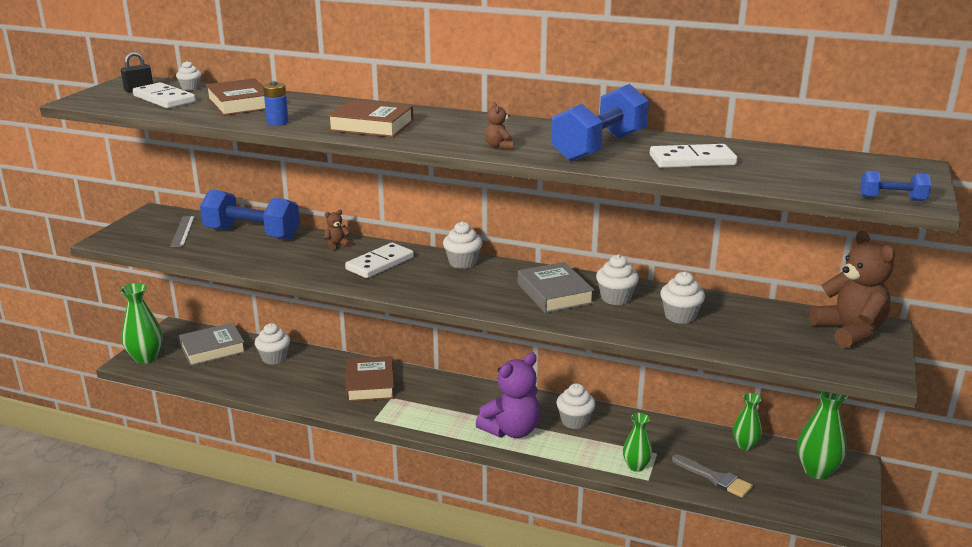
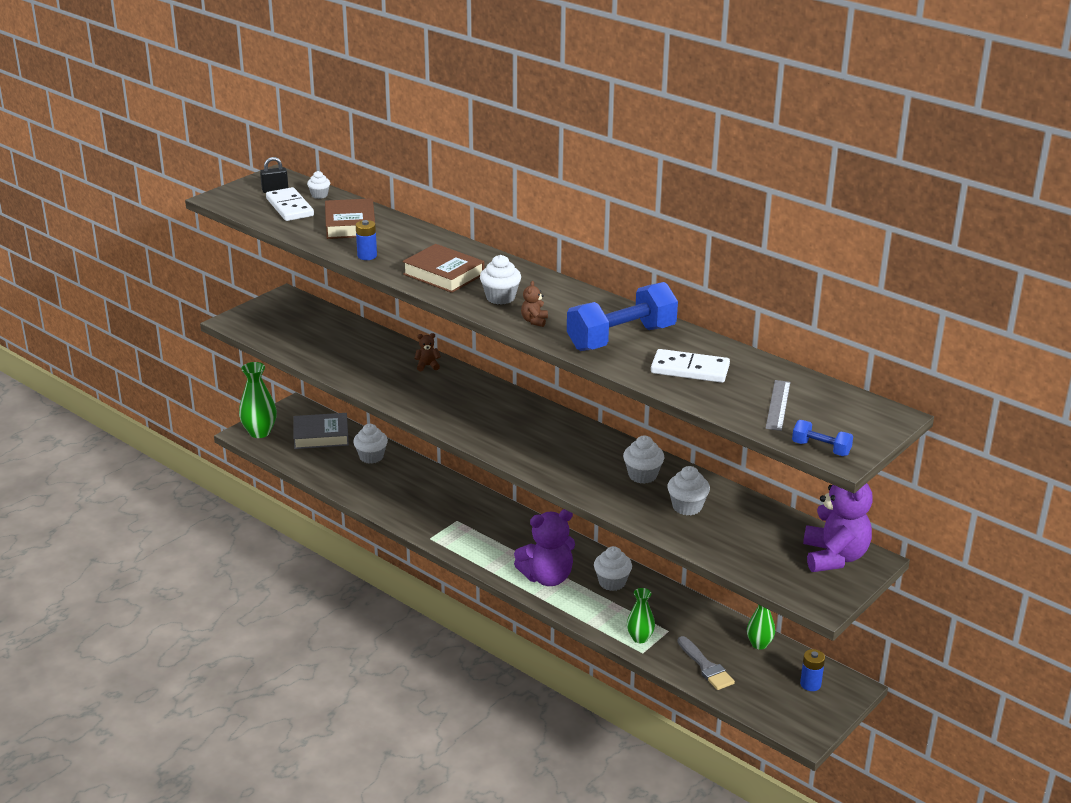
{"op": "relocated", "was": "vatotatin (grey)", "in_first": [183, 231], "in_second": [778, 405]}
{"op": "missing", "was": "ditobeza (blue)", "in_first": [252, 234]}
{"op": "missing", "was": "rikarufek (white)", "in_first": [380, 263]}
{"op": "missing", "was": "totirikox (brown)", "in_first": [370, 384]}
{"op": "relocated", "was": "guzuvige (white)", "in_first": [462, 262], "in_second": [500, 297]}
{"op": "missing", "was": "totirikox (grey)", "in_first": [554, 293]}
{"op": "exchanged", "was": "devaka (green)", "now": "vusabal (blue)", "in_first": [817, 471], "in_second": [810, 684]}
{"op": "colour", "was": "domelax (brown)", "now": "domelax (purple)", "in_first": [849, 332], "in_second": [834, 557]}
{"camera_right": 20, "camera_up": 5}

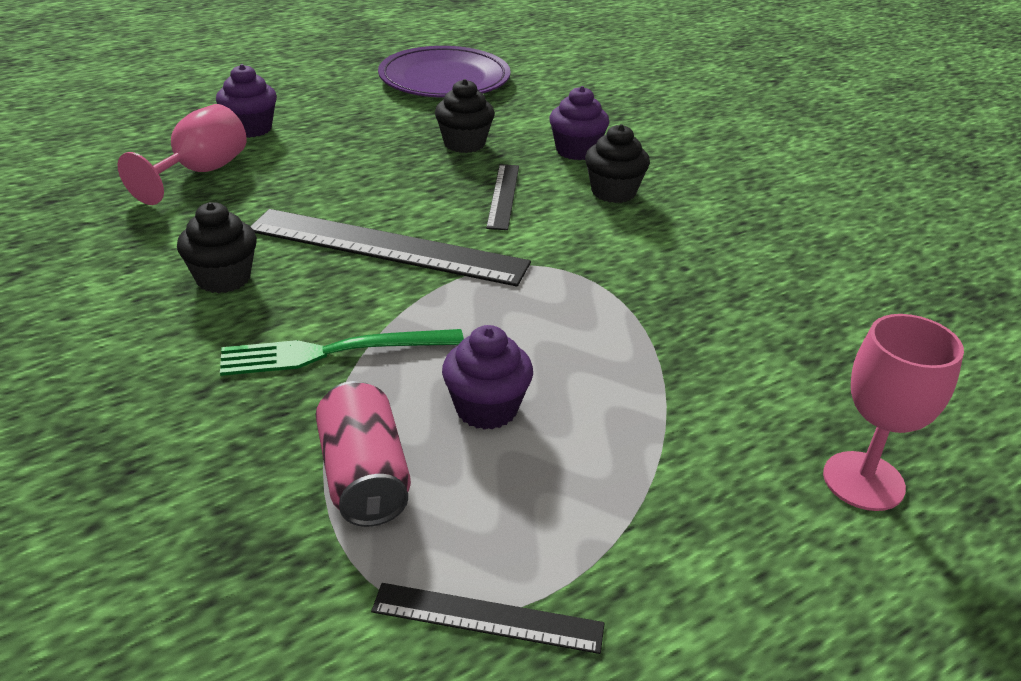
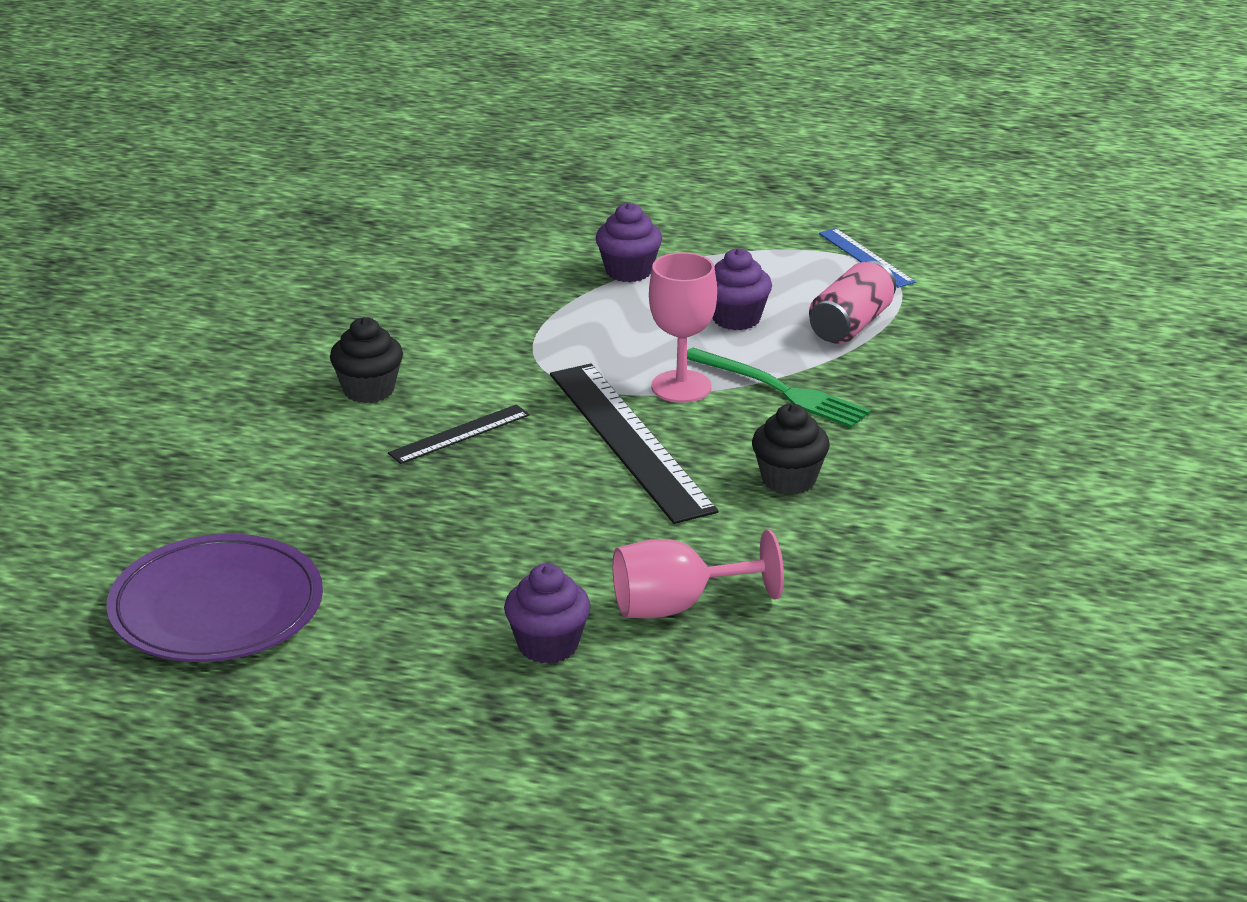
{"op": "colour", "was": "vatotatin (black)", "now": "vatotatin (blue)", "in_first": [487, 618], "in_second": [866, 257]}
{"op": "missing", "was": "guzuvige (black)", "in_first": [464, 144]}
{"op": "relocated", "was": "guzuvige (purple)", "in_first": [576, 151], "in_second": [628, 271]}
{"op": "relocated", "was": "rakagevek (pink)", "in_first": [863, 481], "in_second": [681, 387]}
{"camera_right": -130, "camera_up": -5}

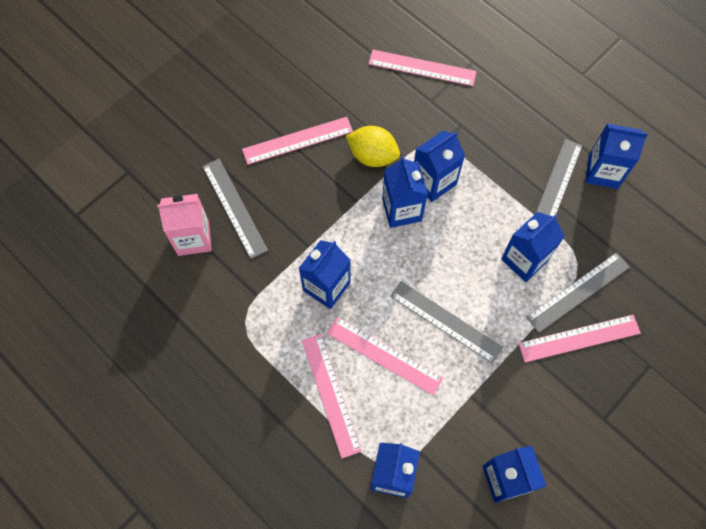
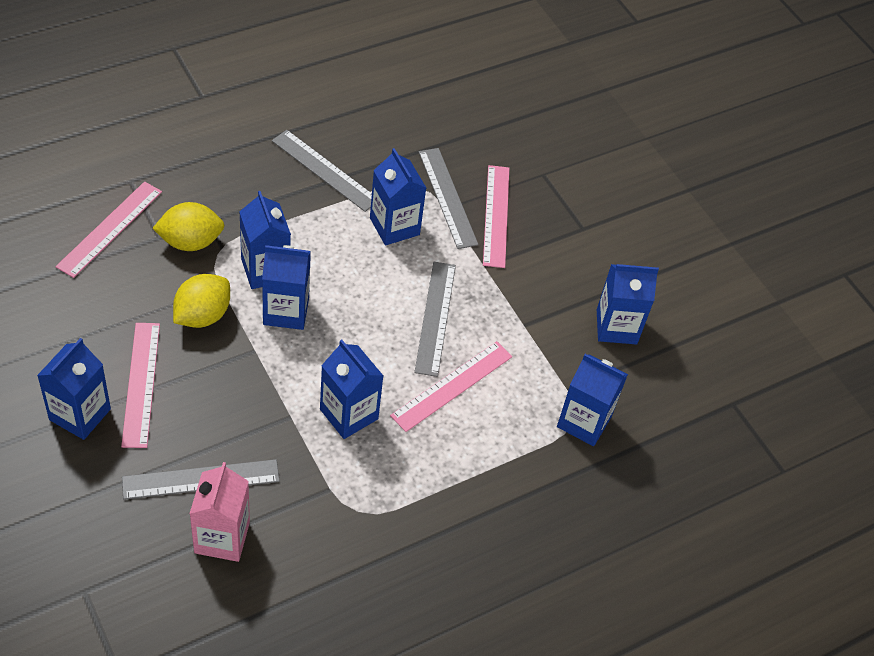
{"op": "missing", "was": "vatotatin (pink)", "in_first": [331, 394]}
{"op": "spun", "was": "vatotatin (grey)", "in_first": [445, 321], "in_second": [435, 318], "clockwise": -45}
{"op": "relocated", "was": "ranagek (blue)", "in_first": [603, 172], "in_second": [80, 414]}
{"op": "appeared", "now": "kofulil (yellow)", "in_second": [190, 242]}
{"camera_right": -80, "camera_up": -15}

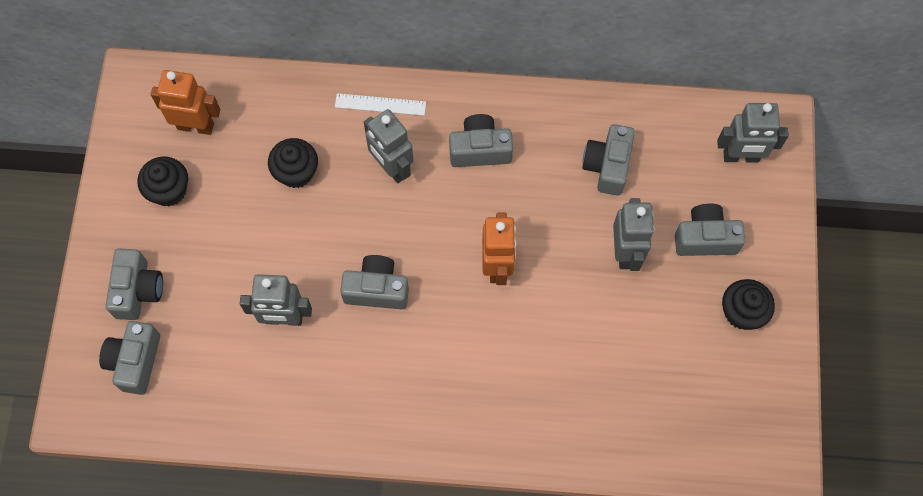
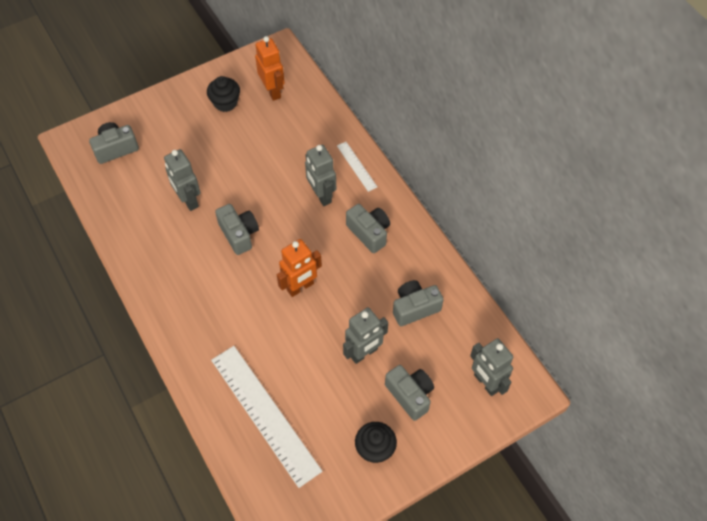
{"op": "missing", "was": "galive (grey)", "in_first": [138, 290]}
{"op": "missing", "was": "guzuvige (black)", "in_first": [296, 172]}
{"op": "spun", "was": "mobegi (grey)", "in_first": [392, 167], "in_second": [321, 195], "clockwise": -45}
{"op": "appeared", "now": "vatotatin (white)", "in_second": [265, 414]}
{"camera_right": 55, "camera_up": -10}

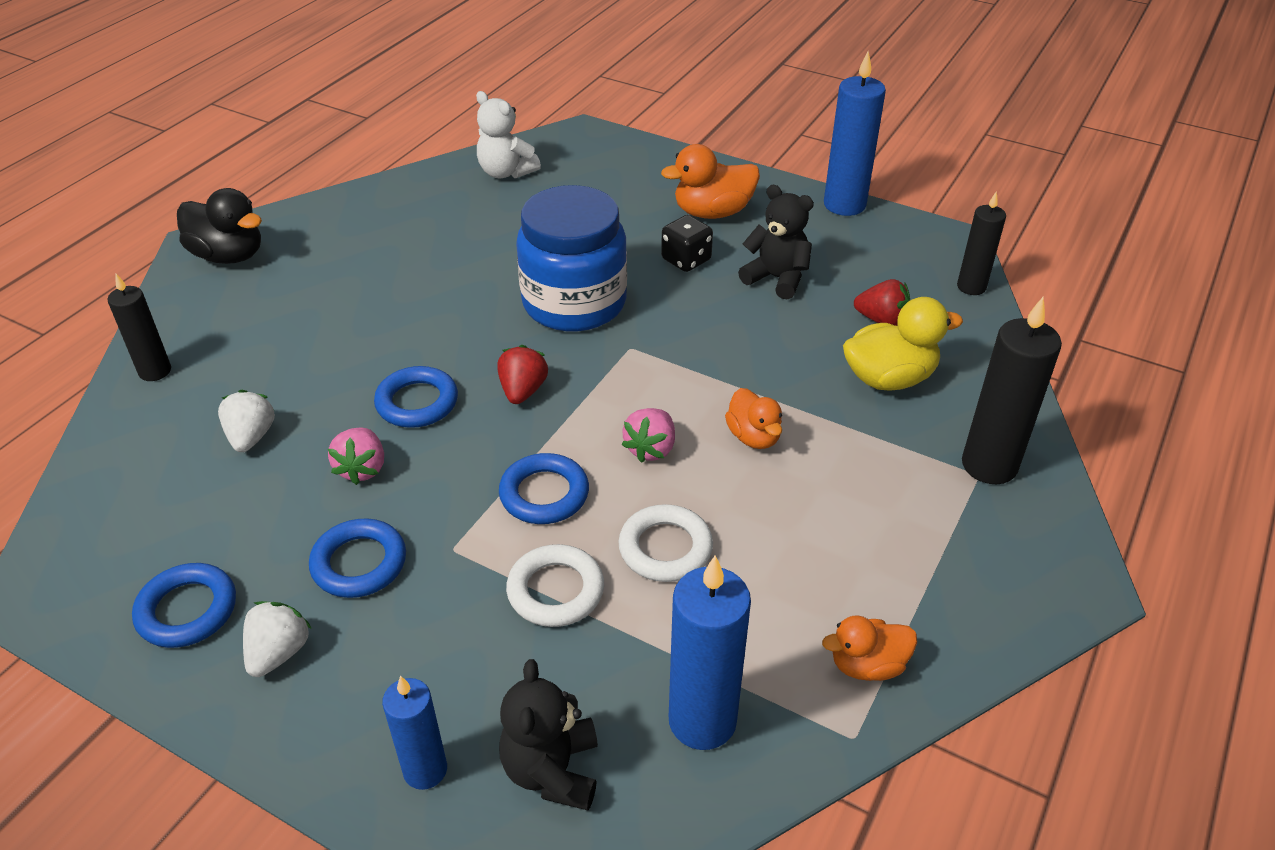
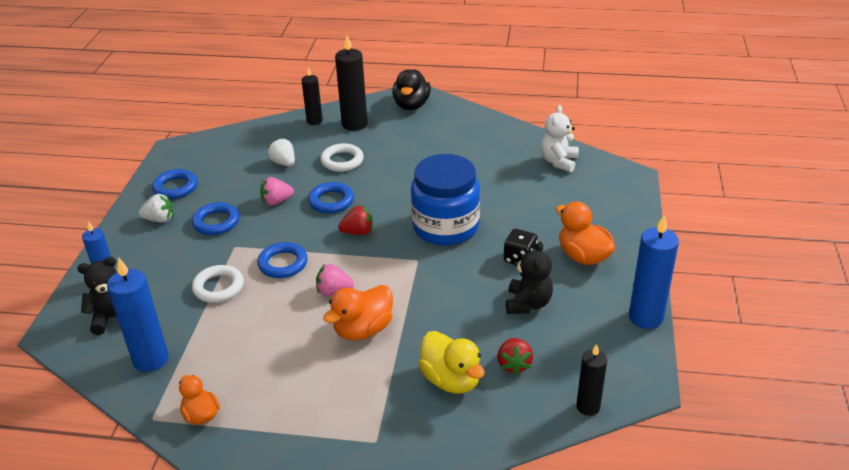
{"op": "spun", "was": "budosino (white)", "in_first": [251, 437], "in_second": [283, 163], "clockwise": -105}
{"op": "relocated", "was": "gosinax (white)", "in_first": [665, 548], "in_second": [342, 161]}
{"op": "size", "was": "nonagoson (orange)", "in_first": [753, 437], "in_second": [363, 329], "ratio": 1.56}
{"op": "relocated", "was": "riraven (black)", "in_first": [989, 465], "in_second": [354, 124]}
{"camera_right": 70, "camera_up": -5}

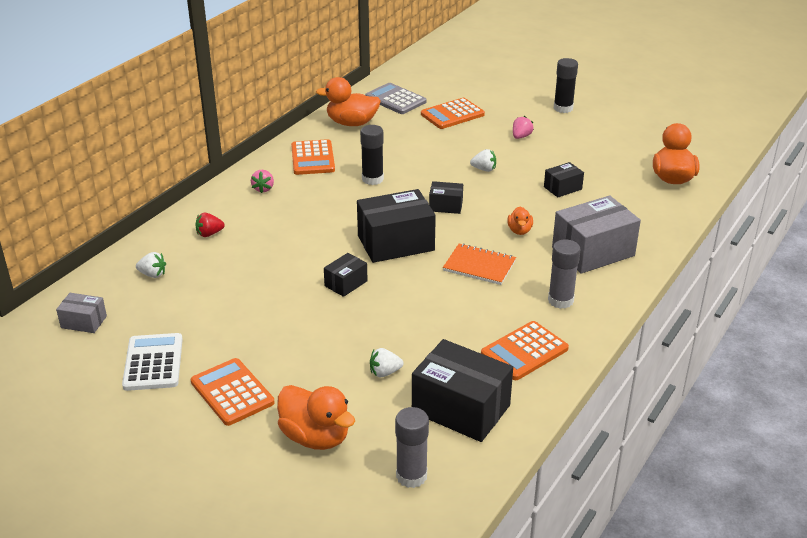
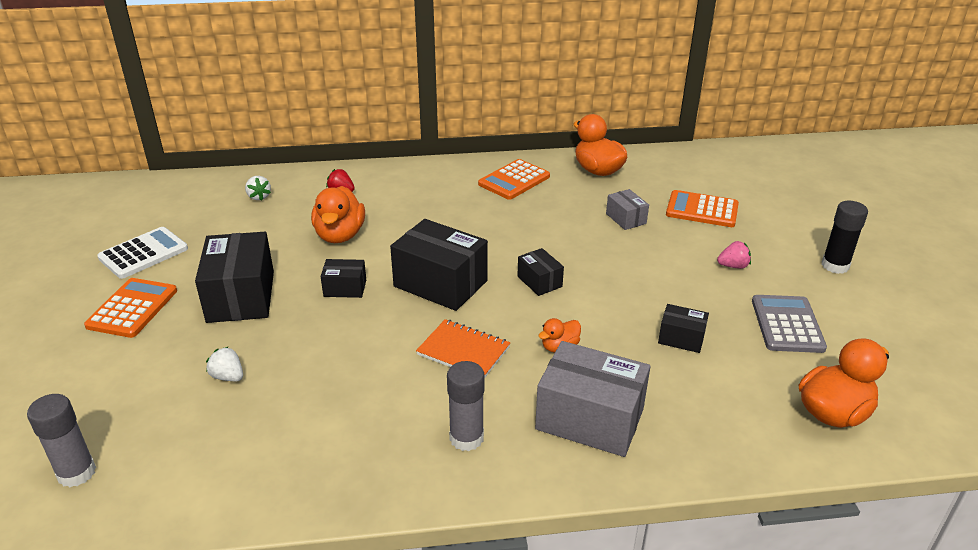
{"op": "relocated", "was": "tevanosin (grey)", "in_first": [84, 322], "in_second": [626, 218]}
{"op": "missing", "was": "budosino (pink)", "in_first": [263, 189]}
{"op": "relocated", "was": "nonagoson (orange)", "in_first": [315, 437], "in_second": [340, 235]}
{"op": "missing", "was": "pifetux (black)", "in_first": [372, 179]}
{"op": "relocated", "was": "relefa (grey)", "in_first": [395, 100], "in_second": [787, 324]}
{"op": "relocated", "was": "tevanosin (black)", "in_first": [461, 408], "in_second": [241, 296]}
{"op": "spun", "was": "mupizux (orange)", "in_first": [479, 266], "in_second": [463, 351], "clockwise": -45}
{"op": "missing", "was": "budosino (white)", "in_first": [484, 169]}
{"op": "missing", "was": "relefa (orange)", "in_first": [524, 351]}
{"camera_right": 50, "camera_up": 0}

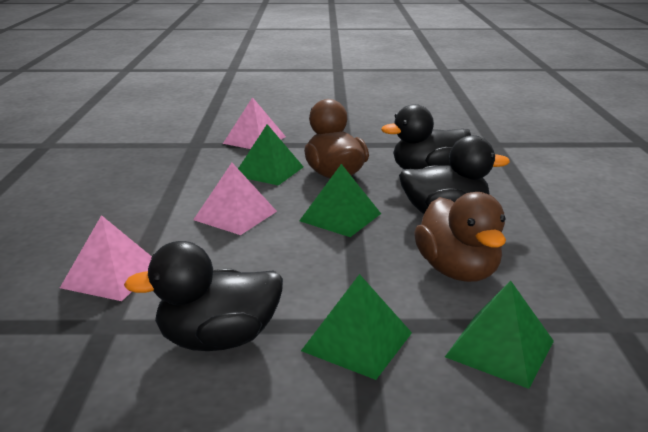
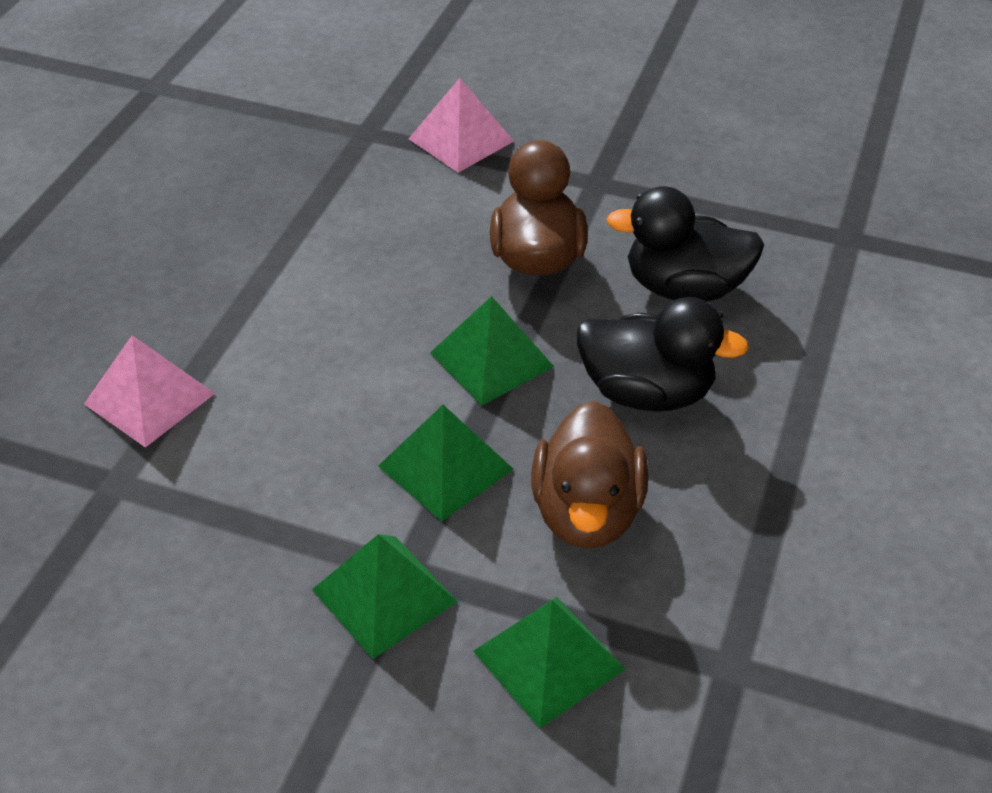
{"op": "missing", "was": "nonagoson (black)", "in_first": [218, 339]}
{"op": "missing", "was": "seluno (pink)", "in_first": [235, 215]}
{"op": "relocated", "was": "seluno (green)", "in_first": [269, 171], "in_second": [445, 467]}
{"camera_right": 20, "camera_up": 20}

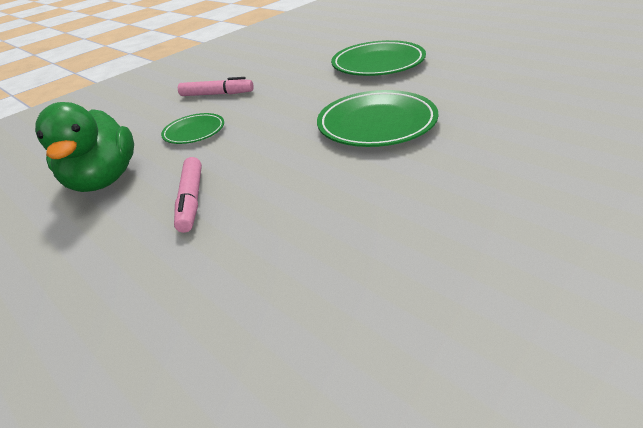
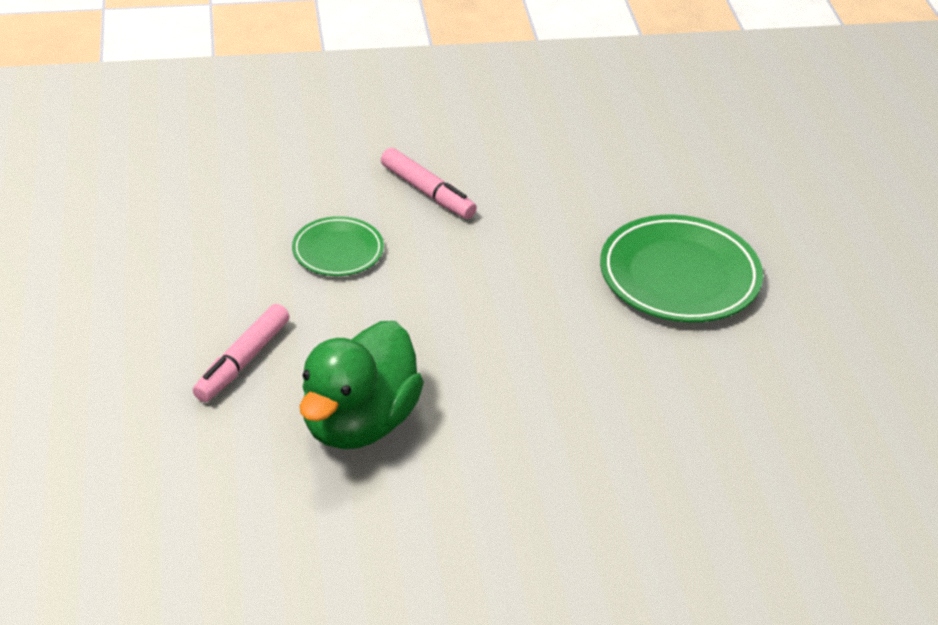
{"op": "relocated", "was": "nonagoson (green)", "in_first": [103, 180], "in_second": [359, 422]}
{"op": "missing", "was": "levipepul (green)", "in_first": [376, 124]}
{"camera_right": 30, "camera_up": 5}

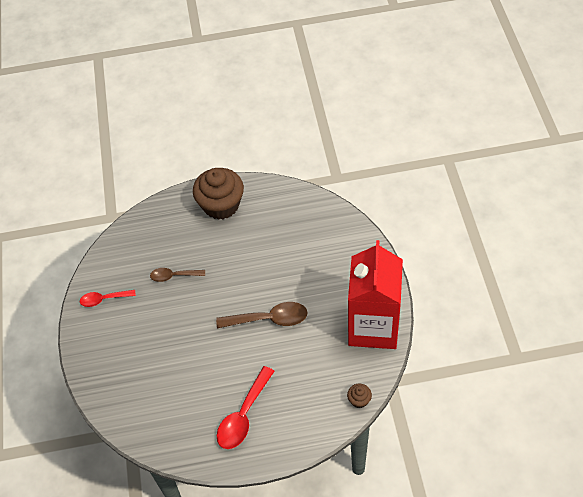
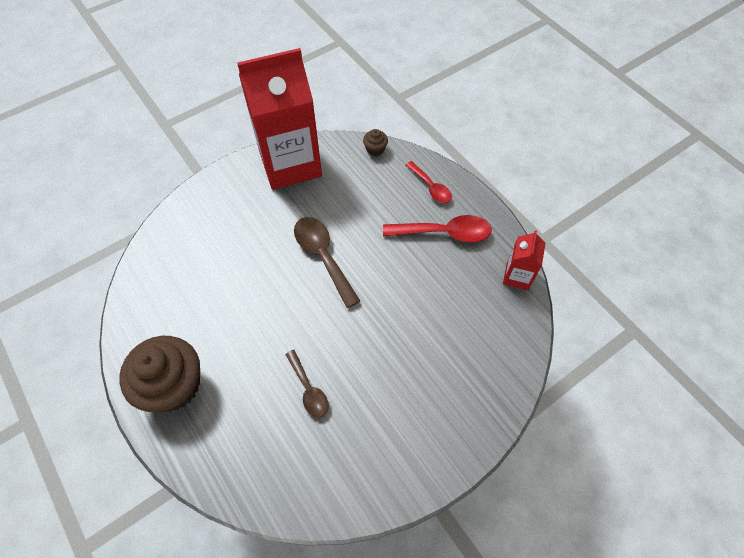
{"op": "relocated", "was": "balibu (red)", "in_first": [104, 299], "in_second": [431, 187]}
{"op": "appeared", "now": "ranagek (red)", "in_second": [517, 276]}
{"camera_right": -120, "camera_up": 5}

